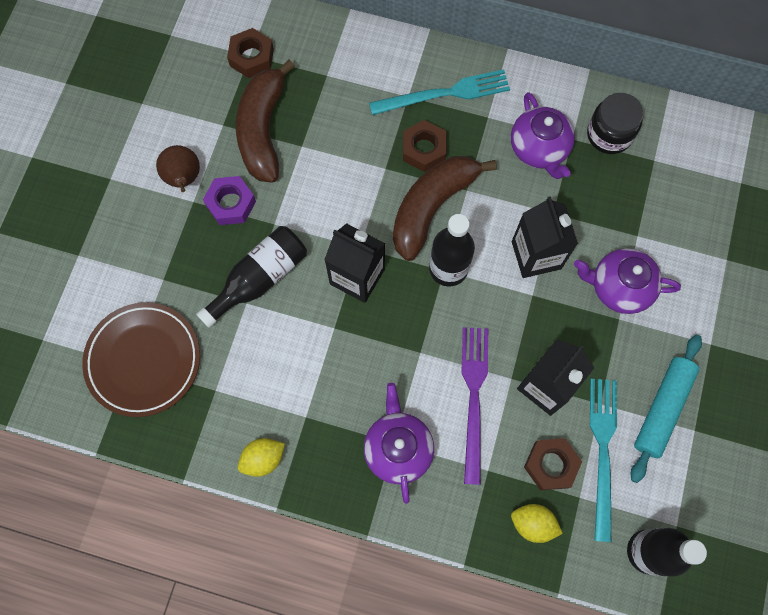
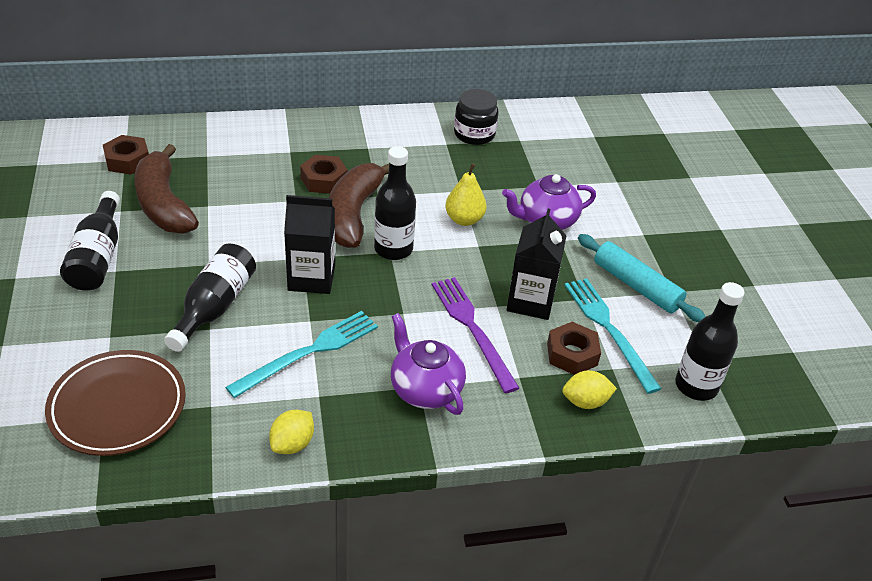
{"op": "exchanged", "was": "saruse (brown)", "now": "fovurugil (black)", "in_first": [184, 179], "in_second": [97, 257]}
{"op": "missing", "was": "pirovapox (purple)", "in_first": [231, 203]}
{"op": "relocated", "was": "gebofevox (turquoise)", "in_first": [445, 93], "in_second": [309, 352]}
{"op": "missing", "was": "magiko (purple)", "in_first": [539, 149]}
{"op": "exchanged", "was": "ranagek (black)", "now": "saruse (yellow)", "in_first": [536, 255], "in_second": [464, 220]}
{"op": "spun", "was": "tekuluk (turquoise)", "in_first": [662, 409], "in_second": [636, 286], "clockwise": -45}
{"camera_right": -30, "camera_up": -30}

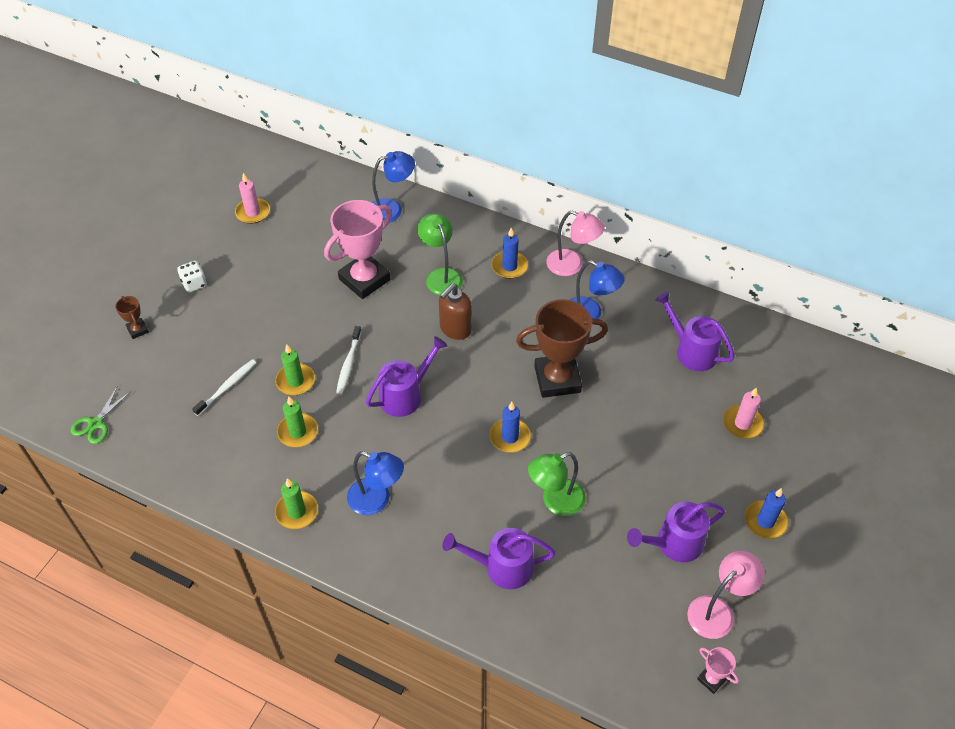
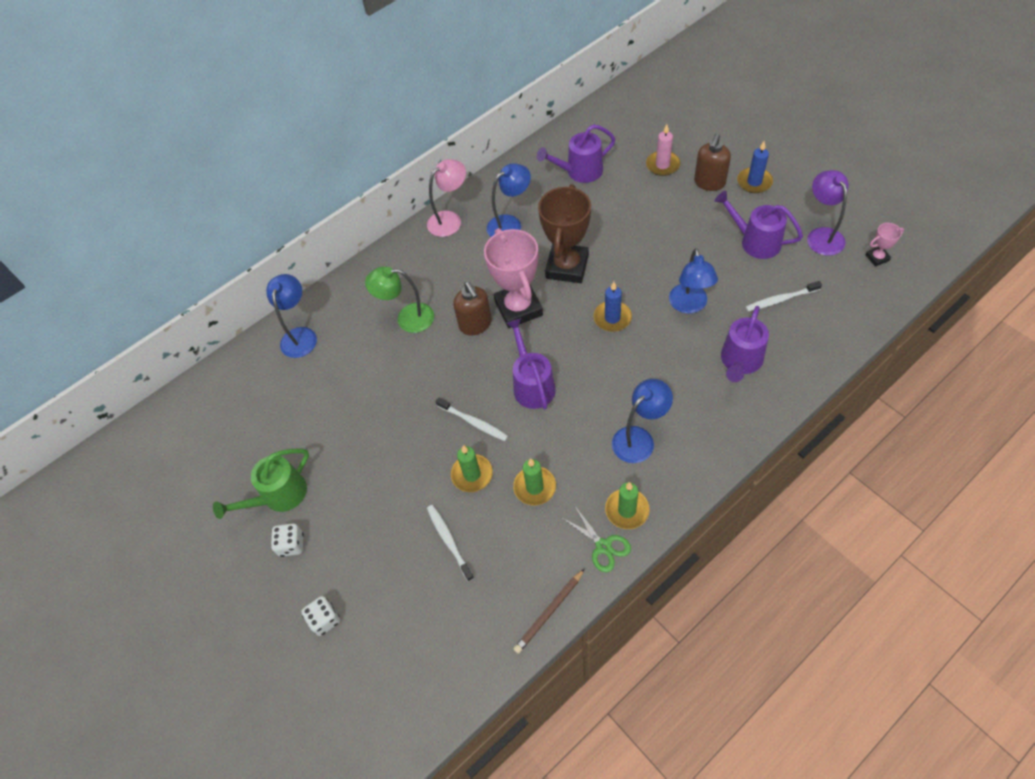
{"op": "relocated", "was": "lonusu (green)", "in_first": [96, 424], "in_second": [603, 546]}
{"op": "exchanged", "was": "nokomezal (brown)", "now": "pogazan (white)", "in_first": [137, 330], "in_second": [325, 619]}
{"op": "missing", "was": "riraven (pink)", "in_first": [253, 212]}
{"op": "relocated", "was": "nokomezal (pink)", "in_first": [364, 279], "in_second": [518, 308]}
{"op": "missing", "was": "riraven (blue)", "in_first": [509, 266]}
{"op": "colour", "was": "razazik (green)", "now": "razazik (blue)", "in_first": [555, 501], "in_second": [689, 305]}
{"op": "spun", "was": "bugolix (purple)", "in_first": [674, 543], "in_second": [755, 241], "clockwise": 120}
{"op": "colour", "was": "razazik (pink)", "now": "razazik (purple)", "in_first": [717, 611], "in_second": [821, 235]}
{"op": "appeared", "now": "bugolix (green)", "in_second": [279, 496]}
{"op": "appeared", "now": "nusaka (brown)", "in_second": [549, 612]}
{"op": "appeared", "now": "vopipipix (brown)", "in_second": [709, 183]}
{"op": "appeared", "now": "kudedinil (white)", "in_second": [780, 299]}
{"camera_right": -60, "camera_up": 5}

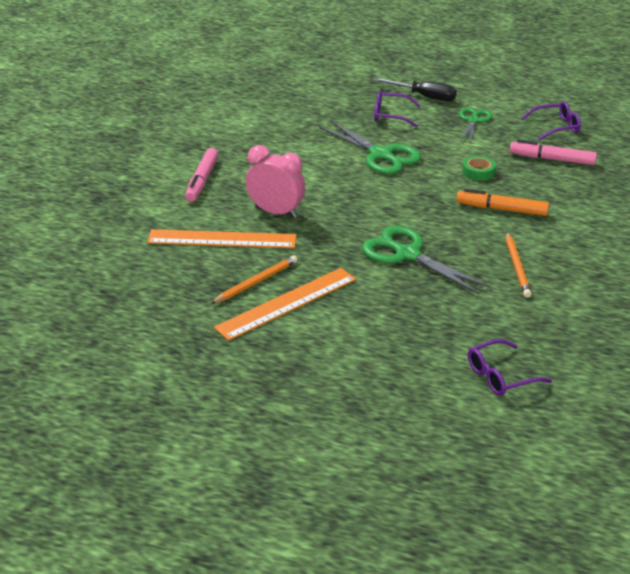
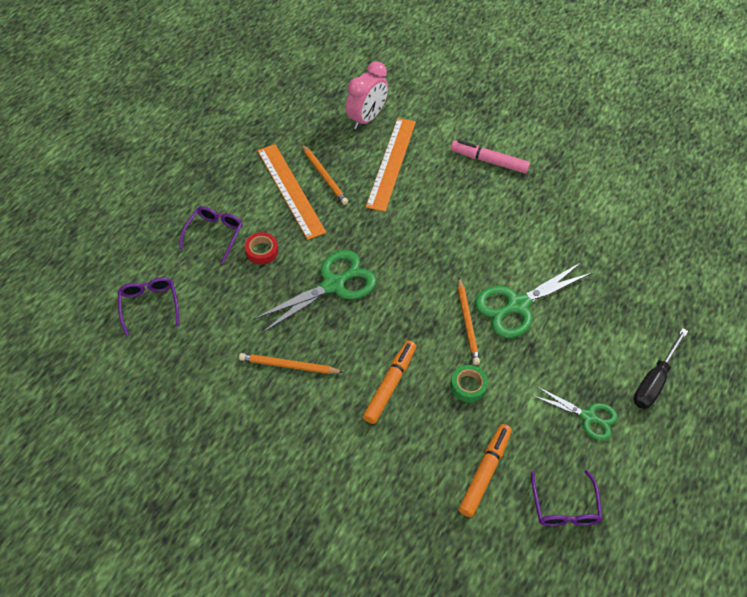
{"op": "relocated", "was": "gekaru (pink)", "in_first": [276, 212], "in_second": [366, 118]}
{"op": "relocated", "was": "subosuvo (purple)", "in_first": [390, 115], "in_second": [214, 234]}
{"op": "colour", "was": "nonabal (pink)", "now": "nonabal (orange)", "in_first": [552, 159], "in_second": [484, 472]}
{"op": "appeared", "now": "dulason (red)", "in_second": [262, 251]}
{"op": "appeared", "now": "nusaka (orange)", "in_second": [467, 322]}
{"camera_right": 100, "camera_up": 20}

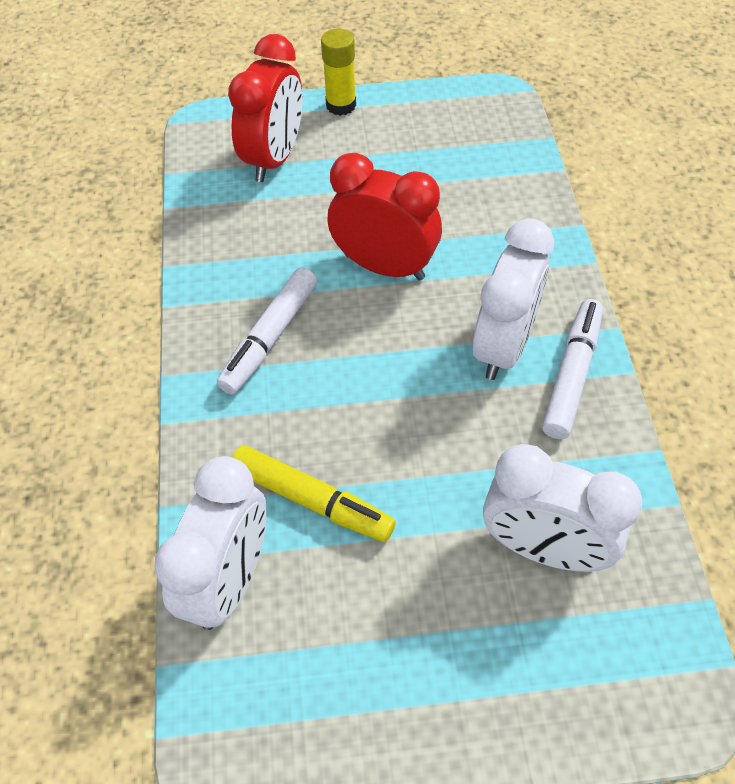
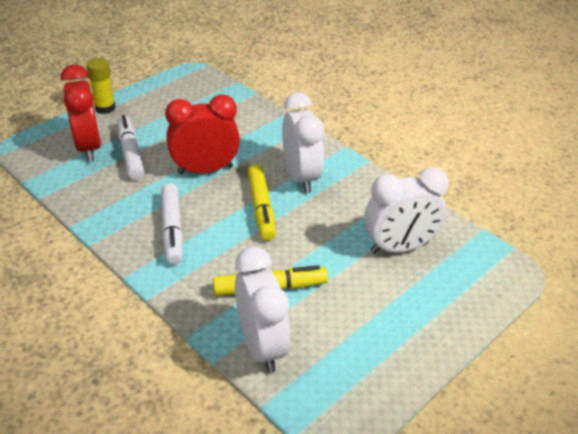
{"op": "relocated", "was": "nonabal (white)", "in_first": [571, 374], "in_second": [130, 153]}
{"op": "appeared", "now": "nonabal (yellow)", "in_second": [261, 208]}
{"camera_right": -40, "camera_up": -15}

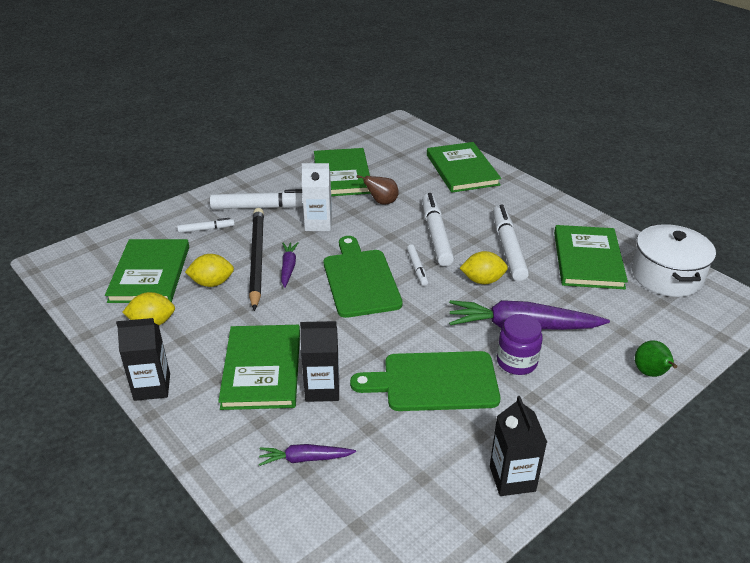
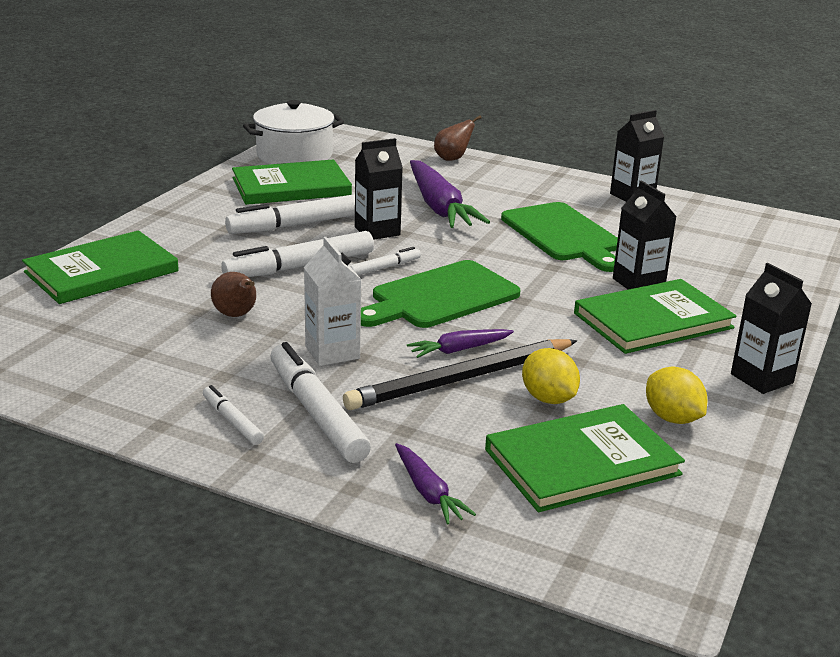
{"op": "relocated", "was": "nonabal (white)", "in_first": [206, 229], "in_second": [232, 421]}
{"op": "relocated", "was": "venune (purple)", "in_first": [305, 459], "in_second": [428, 492]}
{"op": "missing", "was": "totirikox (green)", "in_first": [342, 175]}
{"op": "exchanged", "was": "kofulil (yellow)", "now": "ranagek (black)", "in_first": [482, 280], "in_second": [377, 231]}
{"op": "missing", "was": "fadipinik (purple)", "in_first": [516, 362]}
{"op": "colour", "was": "saruse (green)", "now": "saruse (brown)", "in_first": [651, 373], "in_second": [452, 159]}
{"camera_right": -115, "camera_up": -10}

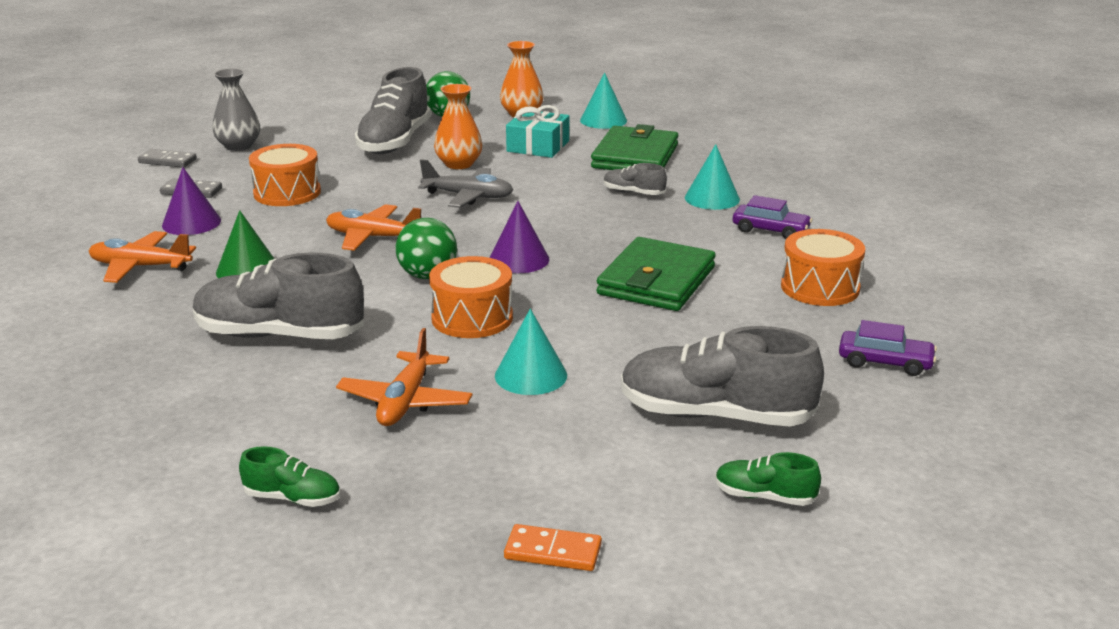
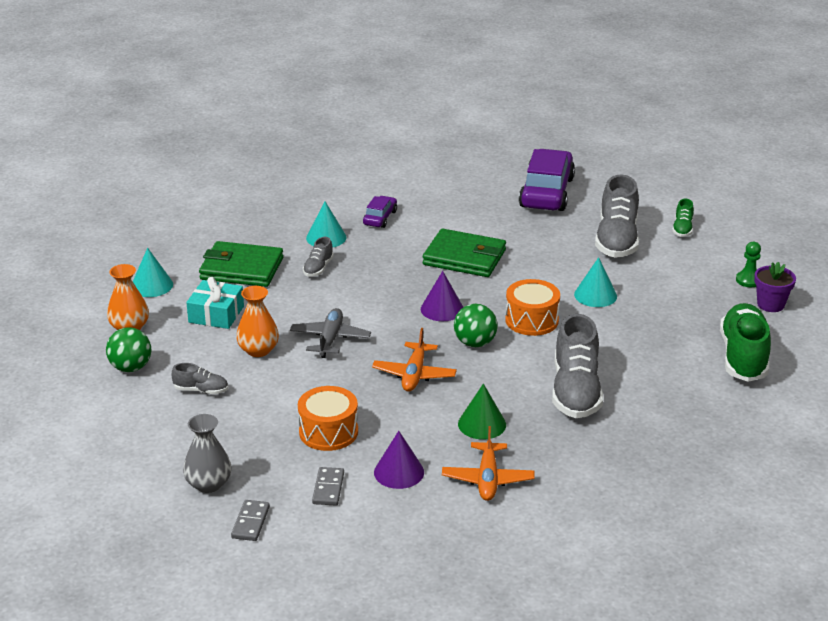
{"op": "size", "was": "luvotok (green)", "in_first": [292, 498], "in_second": [743, 357], "ratio": 2.11}
{"op": "missing", "was": "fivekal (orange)", "in_first": [405, 401]}
{"op": "size", "was": "luvotok (grey)", "in_first": [395, 142], "in_second": [201, 390], "ratio": 0.47}
{"op": "exchanged", "was": "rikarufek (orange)", "now": "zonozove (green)", "in_first": [553, 551], "in_second": [748, 280]}
{"op": "missing", "was": "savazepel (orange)", "in_first": [820, 287]}
{"op": "size", "was": "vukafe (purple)", "in_first": [885, 362], "in_second": [547, 192], "ratio": 2.06}
{"op": "appeared", "now": "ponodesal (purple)", "in_second": [770, 304]}
{"camera_right": -95, "camera_up": 5}

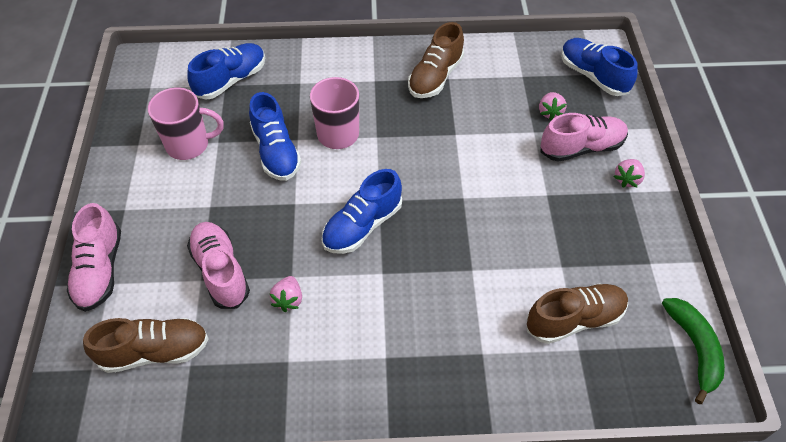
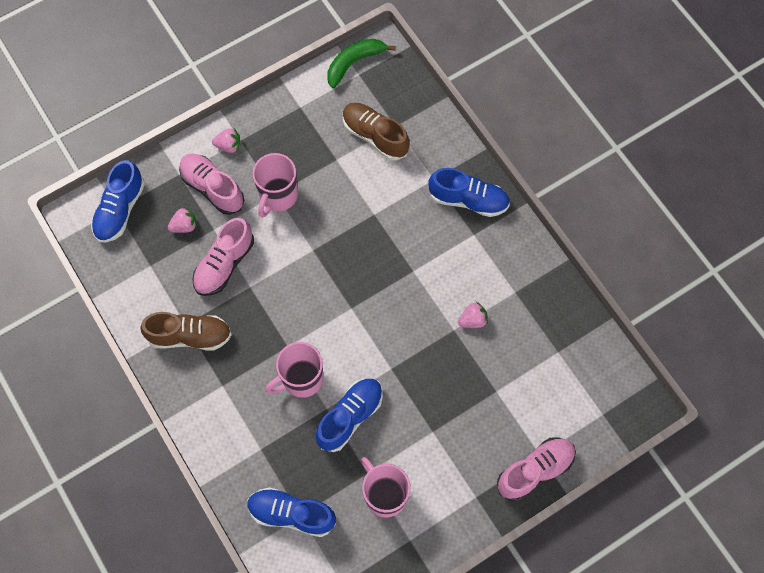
{"op": "missing", "was": "luvotok (brown)", "in_first": [155, 351]}
{"op": "relocated", "was": "luvotok (pink)", "in_first": [221, 271], "in_second": [224, 264]}
{"op": "relocated", "was": "luvotok (blue)", "in_first": [362, 226], "in_second": [468, 200]}
{"op": "appeared", "now": "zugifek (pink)", "in_second": [278, 196]}
{"camera_right": -120, "camera_up": 15}

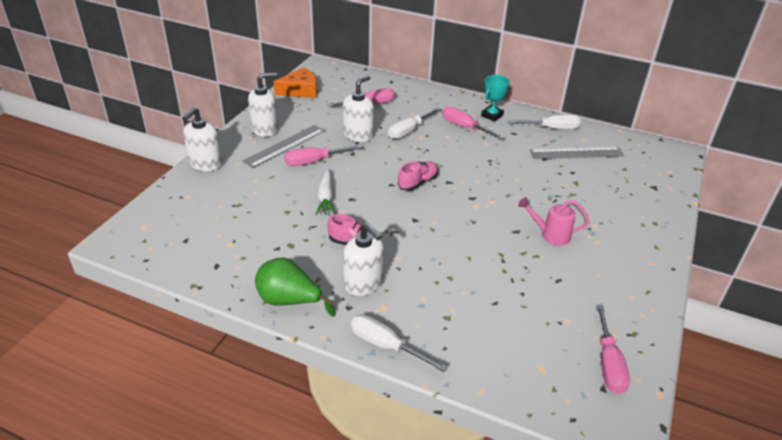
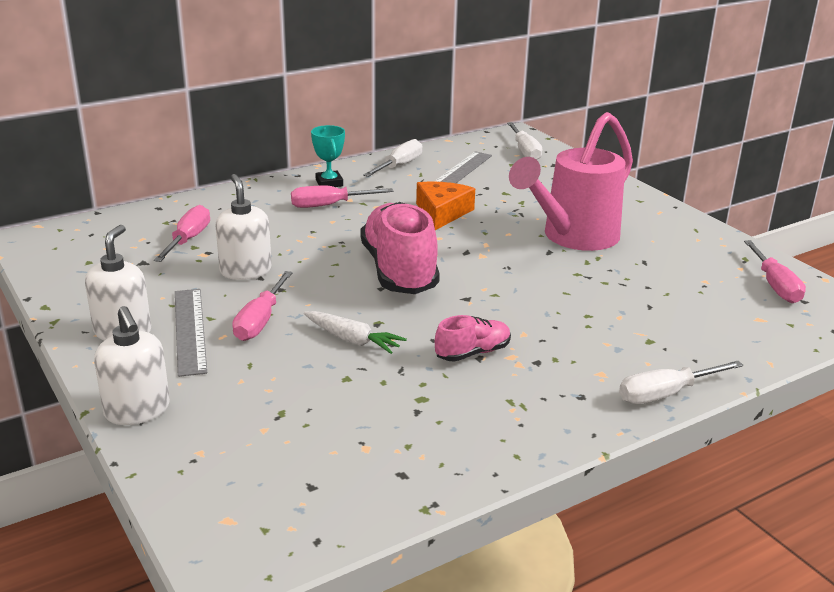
{"op": "missing", "was": "saruse (green)", "in_first": [289, 301]}
{"op": "relocated", "was": "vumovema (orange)", "in_first": [300, 90], "in_second": [442, 213]}
{"op": "missing", "was": "vopipipix (white)", "in_first": [363, 283]}
{"op": "relocated", "was": "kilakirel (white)", "in_first": [409, 130], "in_second": [524, 151]}
{"op": "size", "was": "luvotok (pink)", "in_first": [418, 183], "in_second": [399, 271], "ratio": 2.07}
{"op": "size", "was": "bugolix (pink)", "in_first": [550, 235], "in_second": [573, 237], "ratio": 2.14}
{"op": "spun", "was": "kilakirel (pink)", "in_first": [608, 363], "in_second": [774, 285], "clockwise": 45}
{"camera_right": -55, "camera_up": -10}

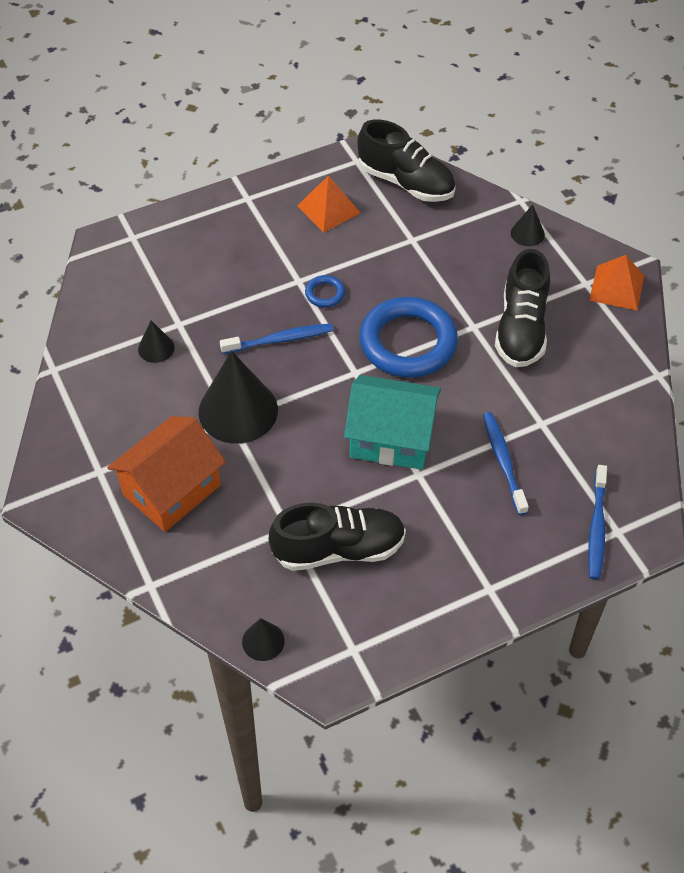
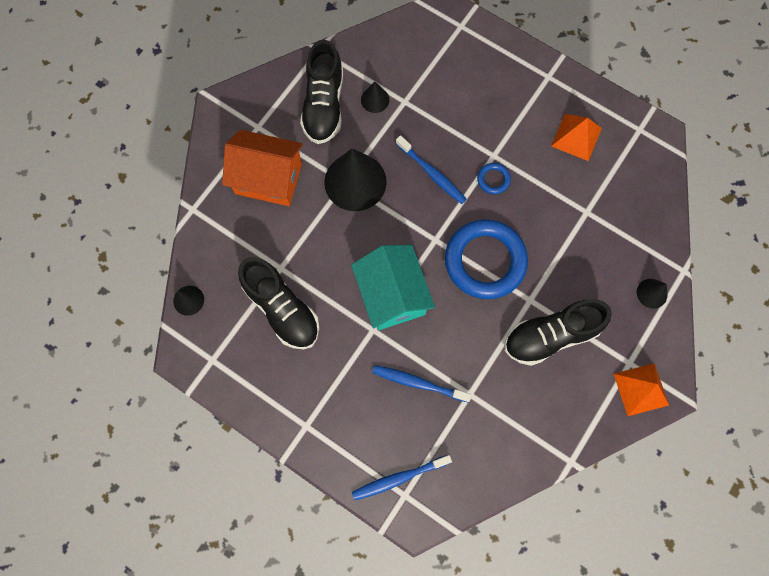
{"op": "relocated", "was": "luvotok (black)", "in_first": [406, 182], "in_second": [324, 105]}
{"op": "spun", "was": "kudedinil (blue)", "in_first": [503, 461], "in_second": [418, 383], "clockwise": -120}
{"camera_right": 60, "camera_up": 20}

